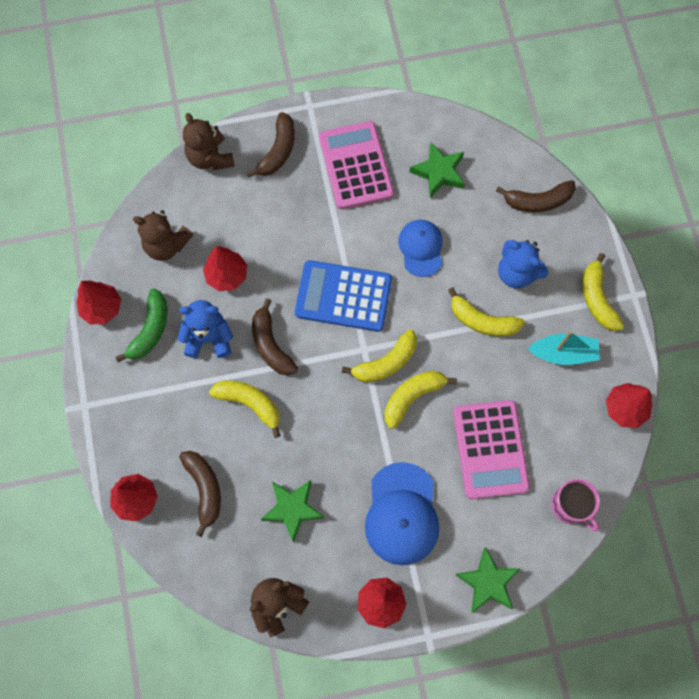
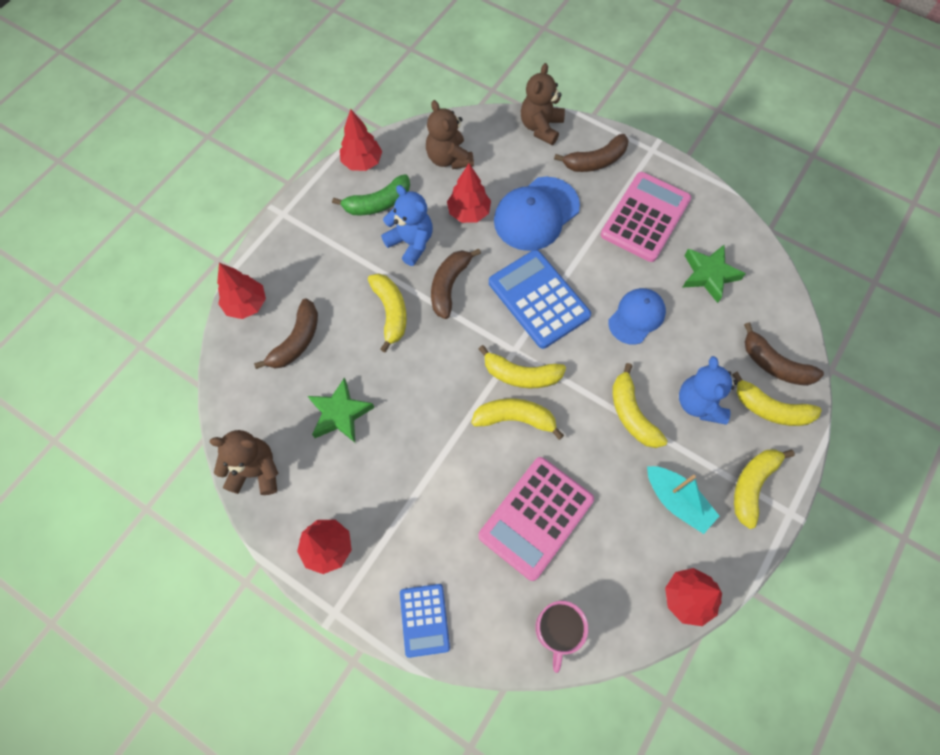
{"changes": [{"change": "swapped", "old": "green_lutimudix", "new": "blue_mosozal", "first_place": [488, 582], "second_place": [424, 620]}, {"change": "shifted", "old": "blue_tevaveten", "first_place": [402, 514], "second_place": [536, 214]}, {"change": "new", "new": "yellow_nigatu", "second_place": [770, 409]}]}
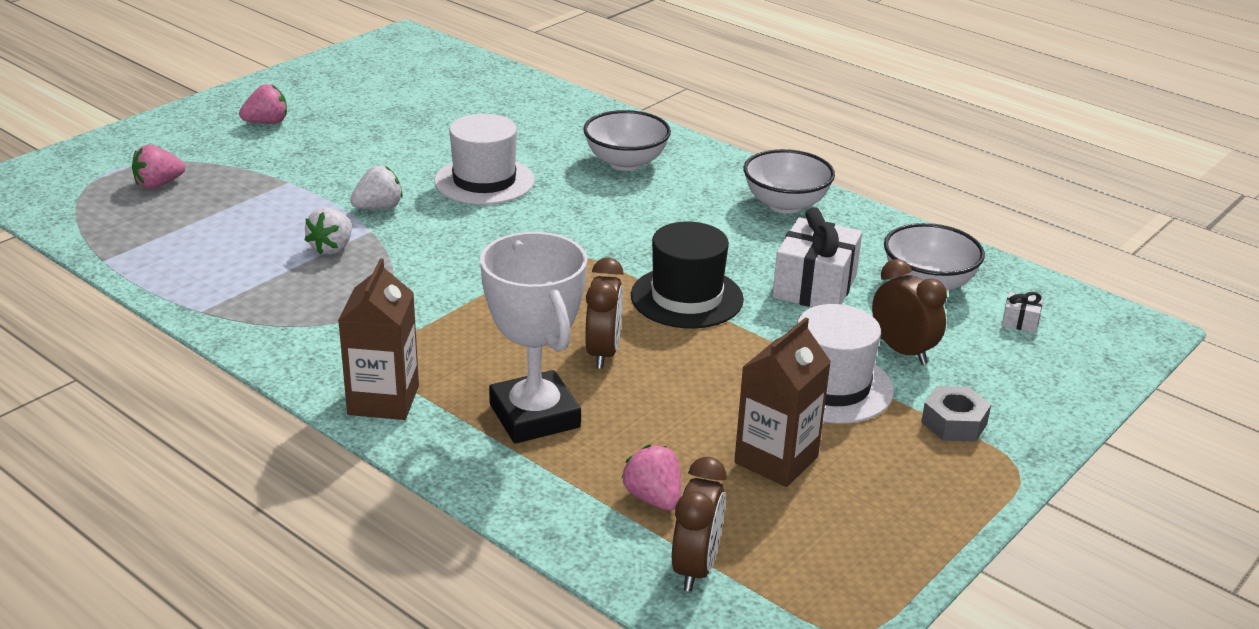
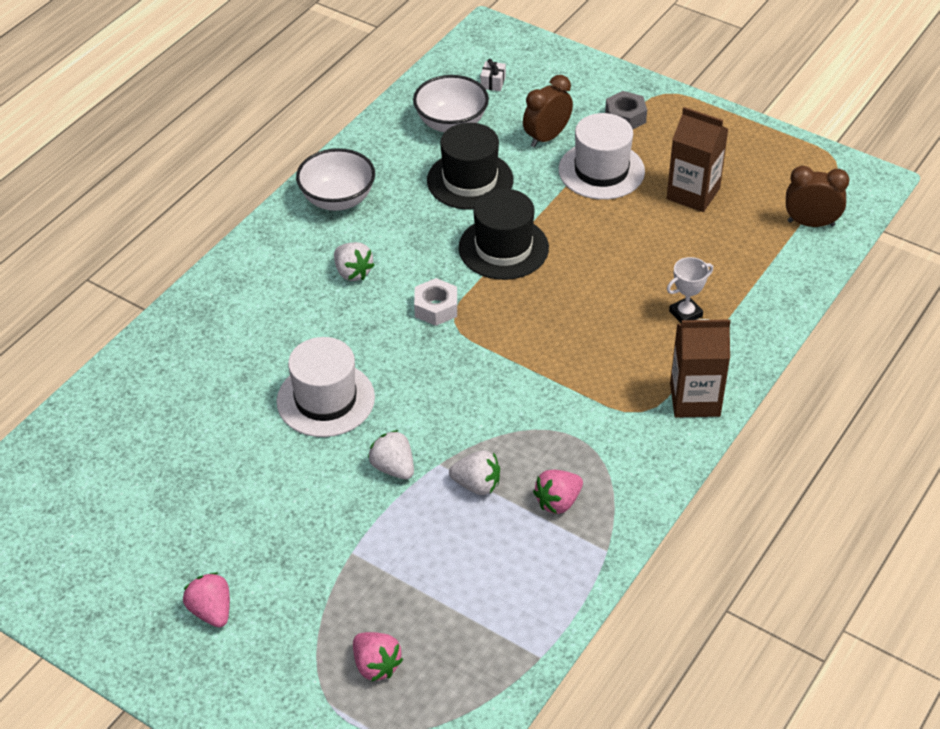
{"changes": [{"change": "new", "new": "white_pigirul", "second_place": [353, 272]}, {"change": "new", "new": "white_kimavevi", "second_place": [436, 308]}, {"change": "swapped", "old": "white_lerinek", "new": "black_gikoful", "first_place": [815, 287], "second_place": [470, 180]}, {"change": "shifted", "old": "pink_pigirul", "first_place": [653, 498], "second_place": [558, 502]}, {"change": "scaled", "old": "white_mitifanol", "first_place": [534, 416], "second_place": [685, 313], "factor": 0.46}, {"change": "gone", "old": "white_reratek", "first_place": [626, 162]}, {"change": "gone", "old": "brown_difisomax", "first_place": [603, 353]}]}
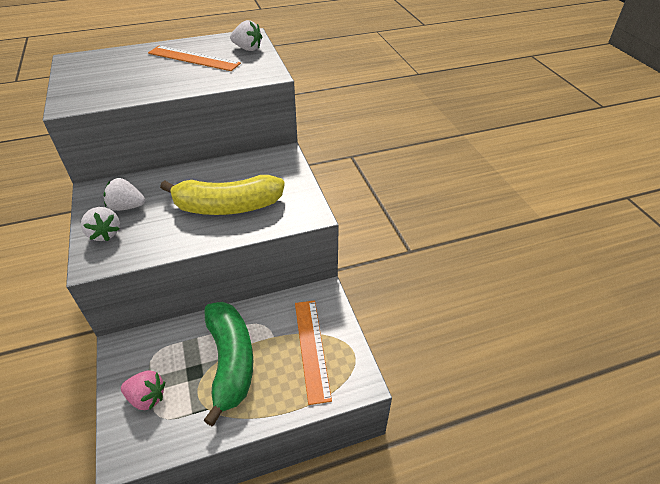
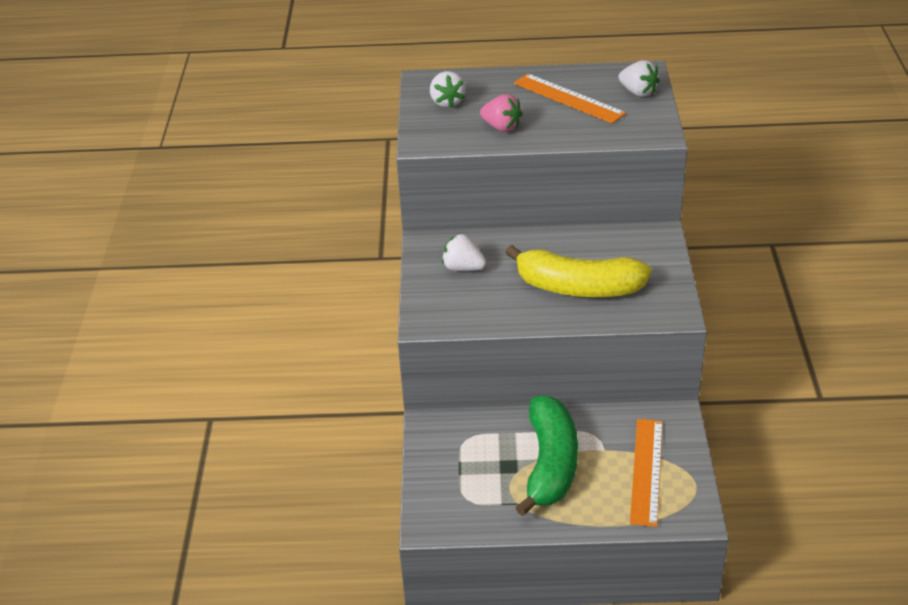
{"changes": [{"change": "shifted", "old": "white_pigirul", "first_place": [105, 233], "second_place": [447, 102]}, {"change": "shifted", "old": "pink_pigirul", "first_place": [147, 397], "second_place": [501, 127]}]}
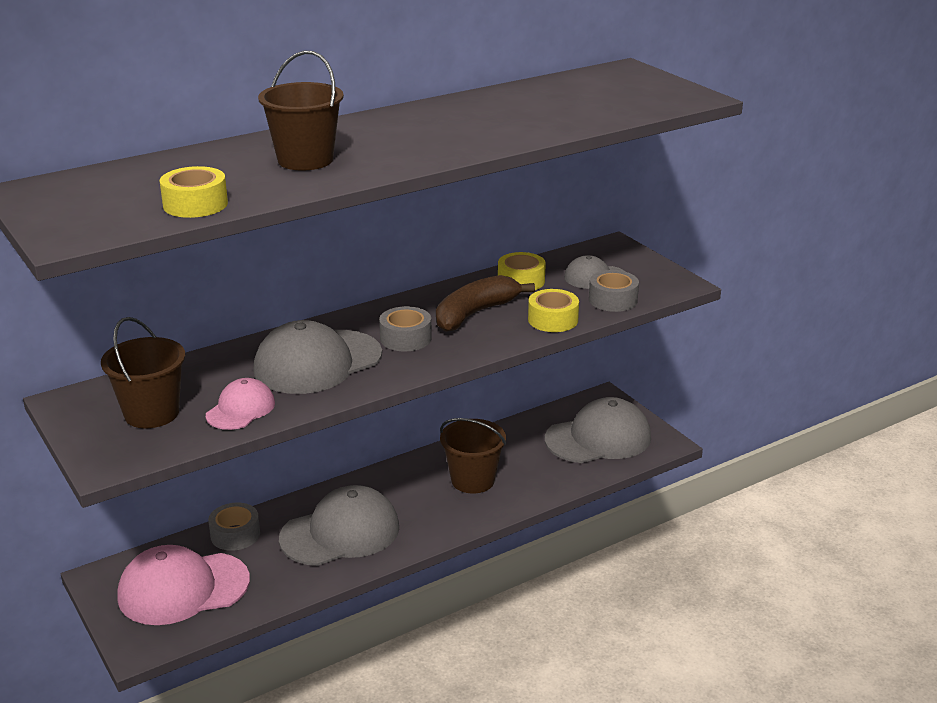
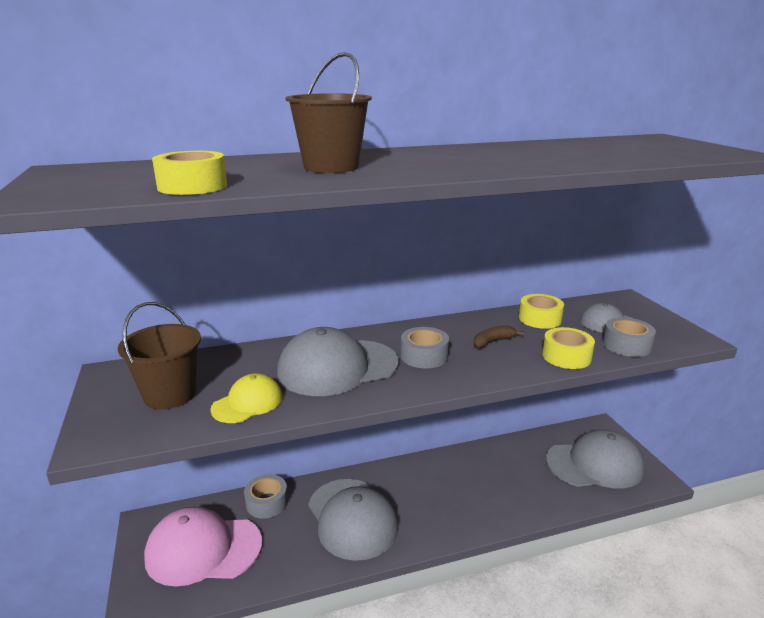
{"changes": [{"change": "repainted", "old": "pink_tevaveten", "new": "yellow_tevaveten", "first_place": [240, 409], "second_place": [248, 403]}, {"change": "rotated", "old": "grey_tevaveten", "first_place": [340, 533], "second_place": [352, 518], "degrees": 75}, {"change": "scaled", "old": "brown_nigatu", "first_place": [475, 313], "second_place": [493, 342], "factor": 0.52}, {"change": "gone", "old": "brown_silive", "first_place": [472, 480]}]}
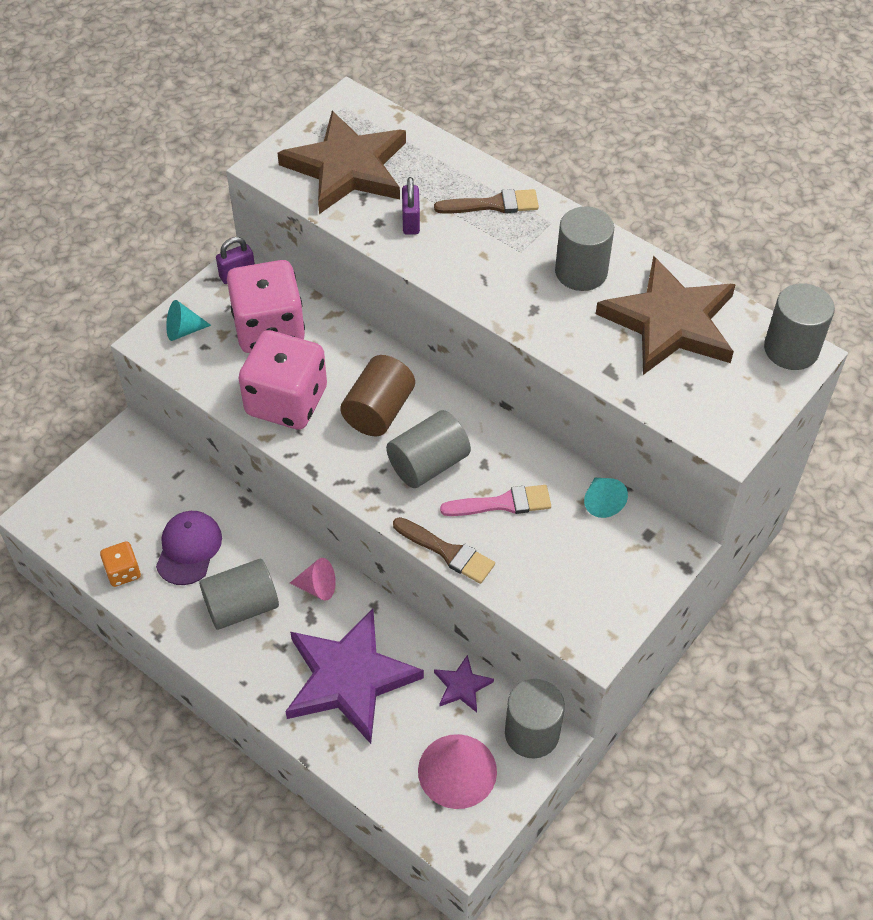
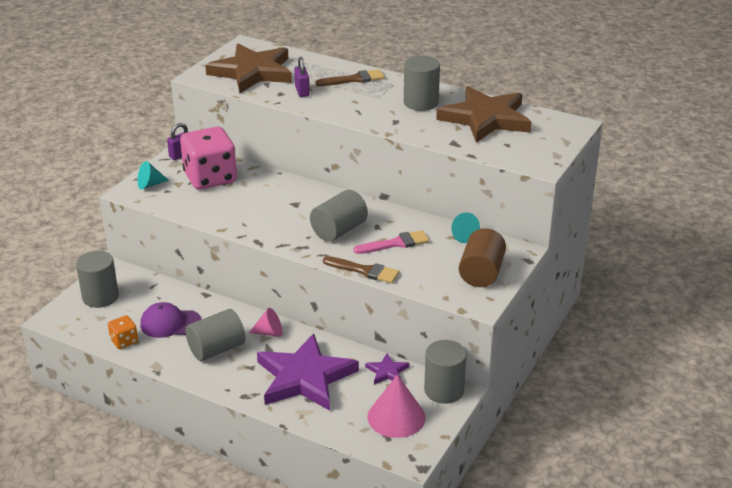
{"changes": [{"change": "shifted", "old": "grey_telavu", "first_place": [791, 349], "second_place": [100, 297]}, {"change": "rotated", "old": "purple_tevaveten", "first_place": [189, 549], "second_place": [170, 323], "degrees": -90}, {"change": "shifted", "old": "brown_telavu", "first_place": [378, 411], "second_place": [481, 273]}, {"change": "gone", "old": "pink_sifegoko", "first_place": [286, 401]}]}
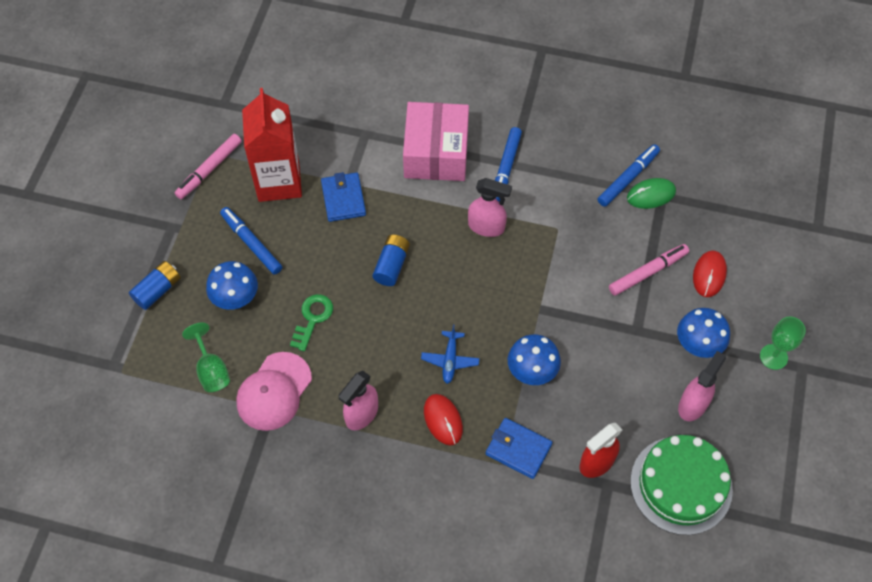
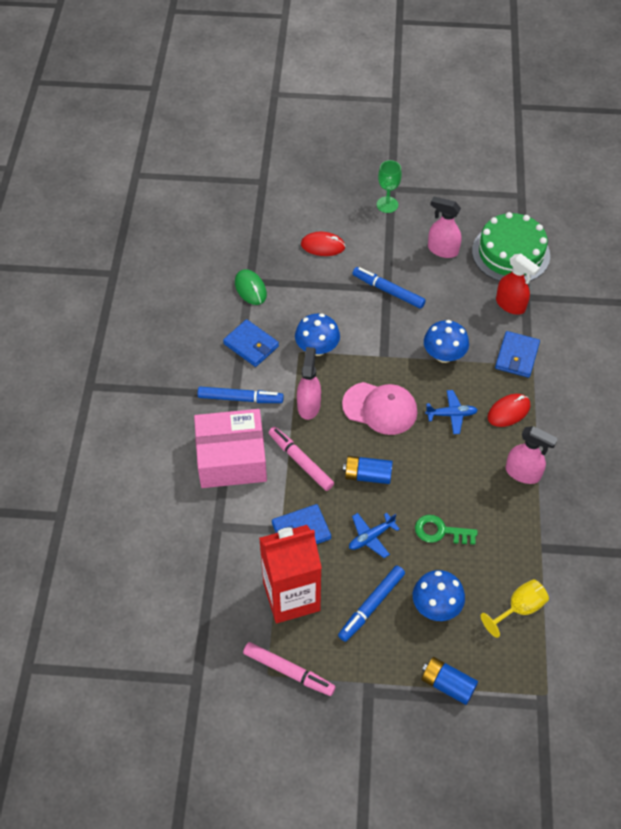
{"changes": [{"change": "new", "new": "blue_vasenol", "second_place": [251, 345]}, {"change": "shifted", "old": "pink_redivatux", "first_place": [648, 272], "second_place": [300, 461]}, {"change": "shifted", "old": "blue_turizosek", "first_place": [698, 344], "second_place": [317, 348]}, {"change": "shifted", "old": "pink_tevaveten", "first_place": [274, 391], "second_place": [380, 408]}, {"change": "new", "new": "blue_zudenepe", "second_place": [371, 537]}, {"change": "shifted", "old": "blue_redivatux", "first_place": [628, 178], "second_place": [388, 291]}, {"change": "repainted", "old": "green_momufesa", "new": "yellow_momufesa", "first_place": [211, 370], "second_place": [519, 608]}]}
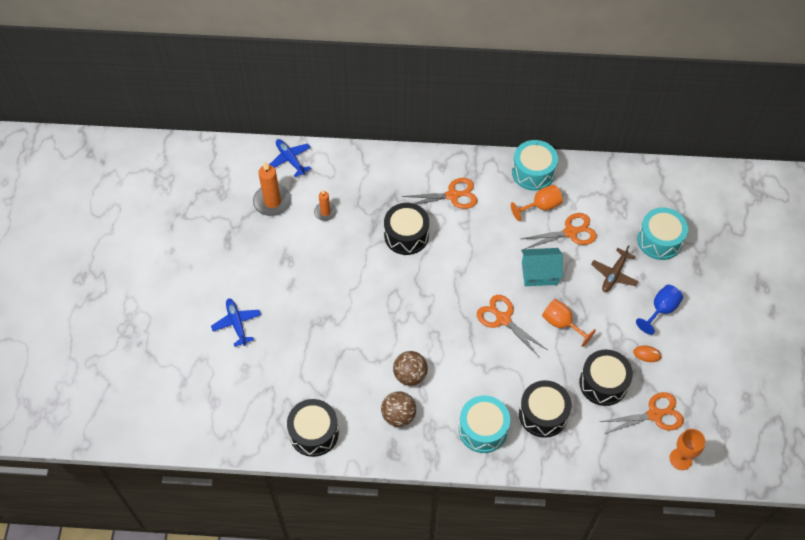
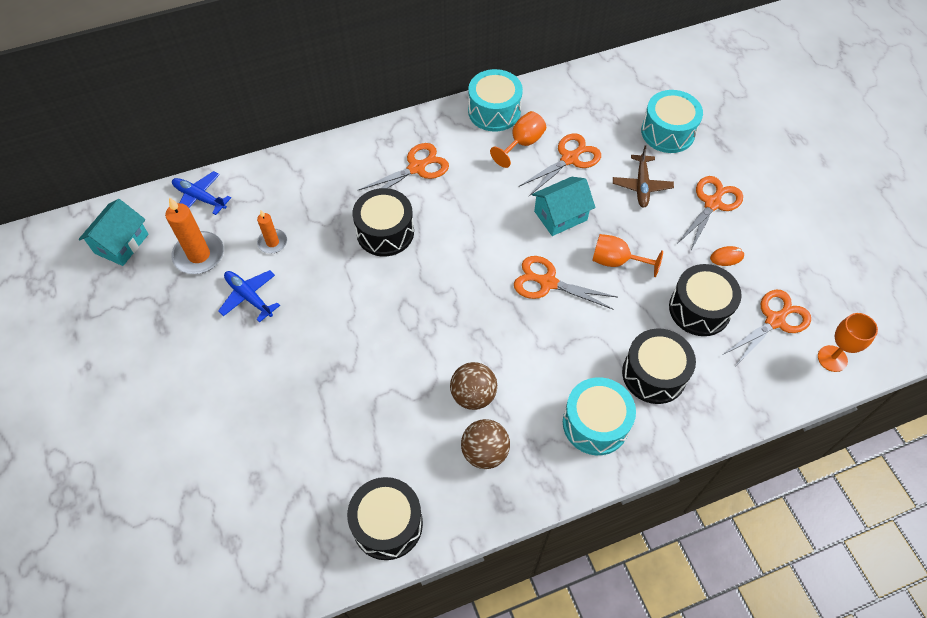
{"changes": [{"change": "new", "new": "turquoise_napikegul", "second_place": [121, 244]}, {"change": "shifted", "old": "blue_zudenepe", "first_place": [237, 324], "second_place": [249, 297]}, {"change": "swapped", "old": "blue_momufesa", "new": "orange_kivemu", "first_place": [661, 310], "second_place": [712, 204]}]}
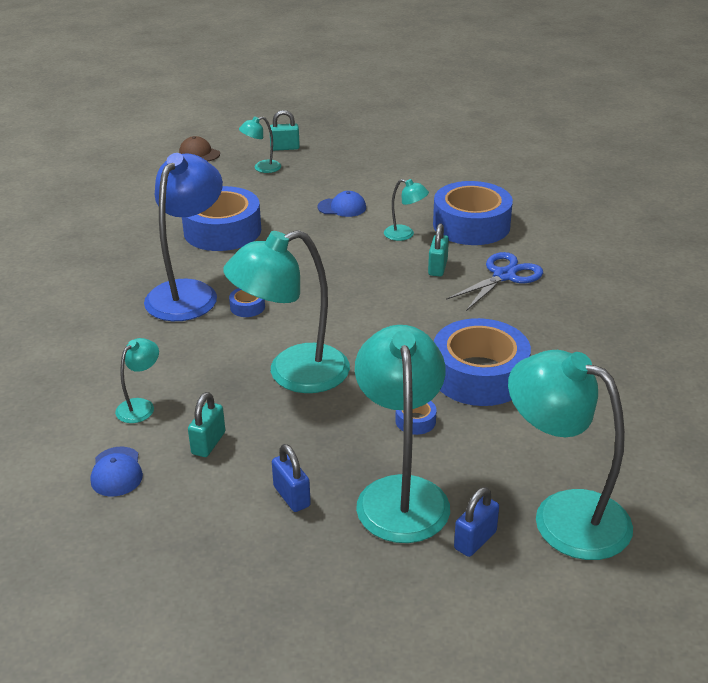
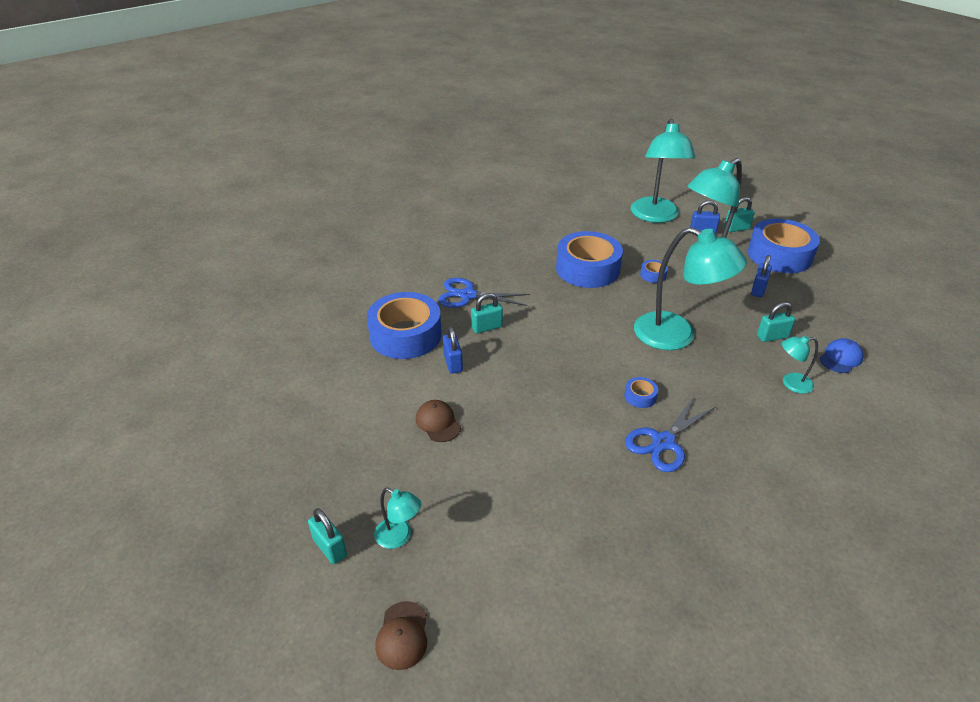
{"changes": [{"change": "repainted", "old": "blue_tevaveten", "new": "brown_tevaveten", "first_place": [342, 207], "second_place": [438, 423]}, {"change": "swapped", "old": "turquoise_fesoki", "new": "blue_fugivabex", "first_place": [405, 234], "second_place": [453, 363]}, {"change": "swapped", "old": "blue_fesoki", "new": "blue_kivemu", "first_place": [188, 292], "second_place": [663, 442]}, {"change": "new", "new": "turquoise_fugivabex", "second_place": [736, 229]}, {"change": "shifted", "old": "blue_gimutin", "first_place": [222, 231], "second_place": [779, 255]}]}
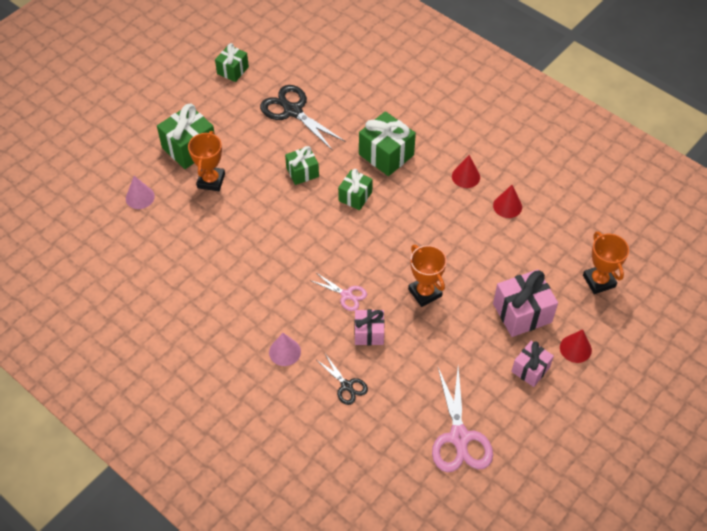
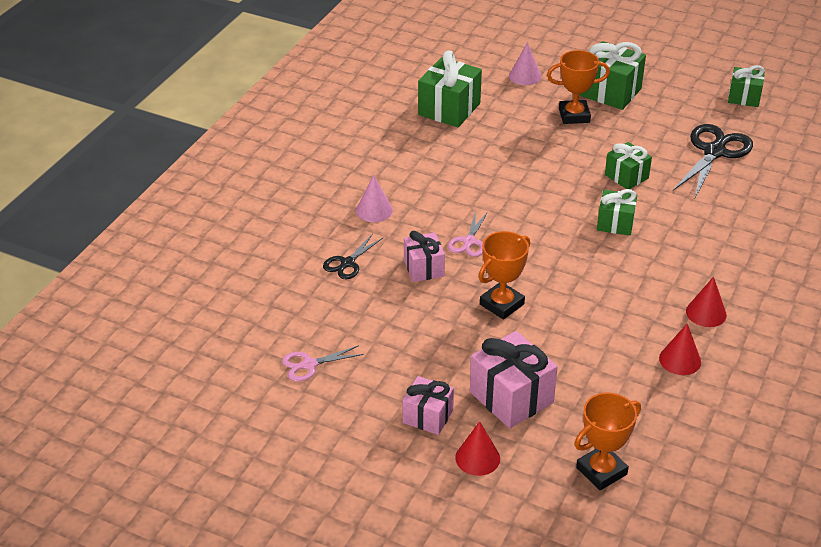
{"changes": [{"change": "scaled", "old": "pink_kivemu", "first_place": [459, 437], "second_place": [309, 364], "factor": 0.54}, {"change": "shifted", "old": "green_lerinek", "first_place": [386, 155], "second_place": [449, 109]}]}
